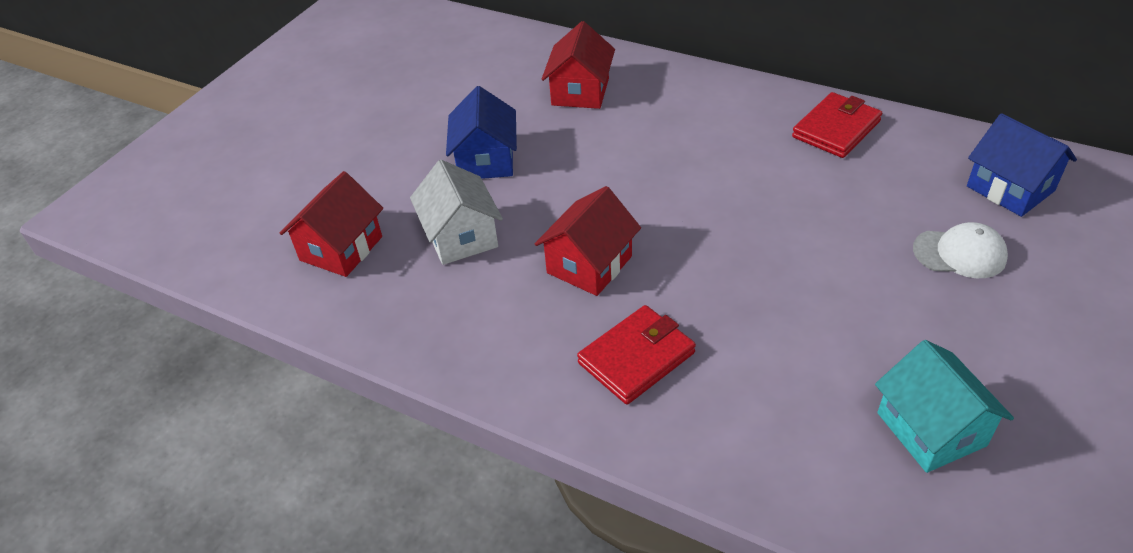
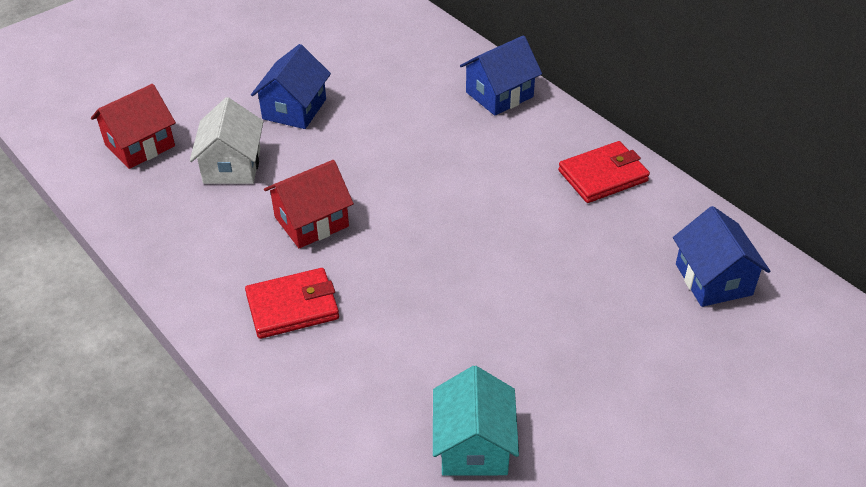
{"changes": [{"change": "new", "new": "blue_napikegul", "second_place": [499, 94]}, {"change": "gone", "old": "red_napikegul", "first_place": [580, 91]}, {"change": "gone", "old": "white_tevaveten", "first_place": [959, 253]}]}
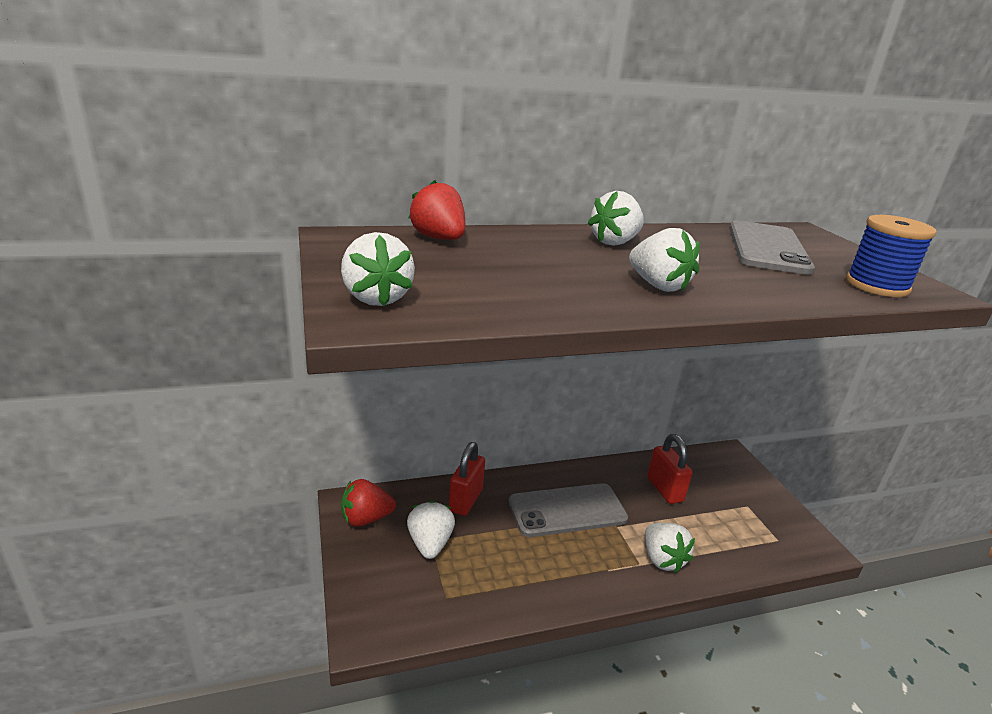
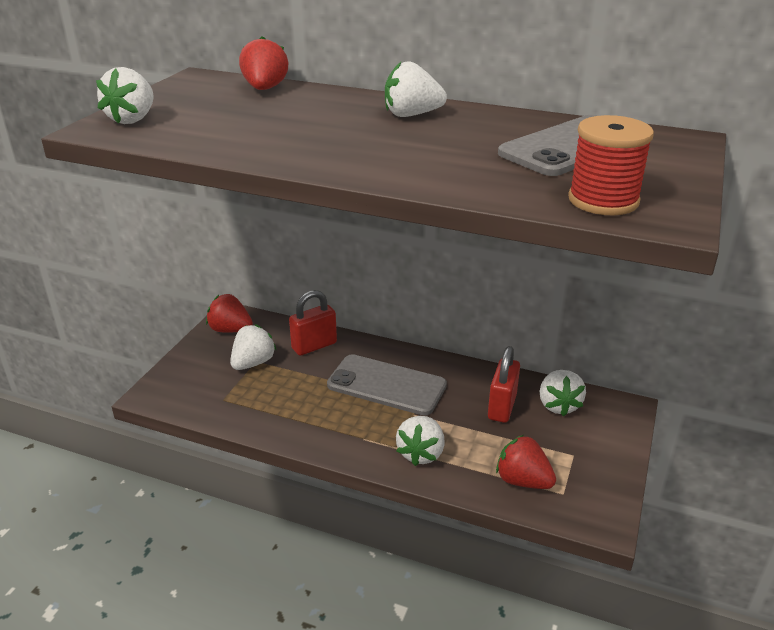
{"changes": [{"change": "new", "new": "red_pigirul", "second_place": [523, 481]}, {"change": "shifted", "old": "white_pigirul", "first_place": [658, 285], "second_place": [558, 405]}, {"change": "repainted", "old": "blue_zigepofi", "new": "red_zigepofi", "first_place": [876, 286], "second_place": [603, 200]}]}
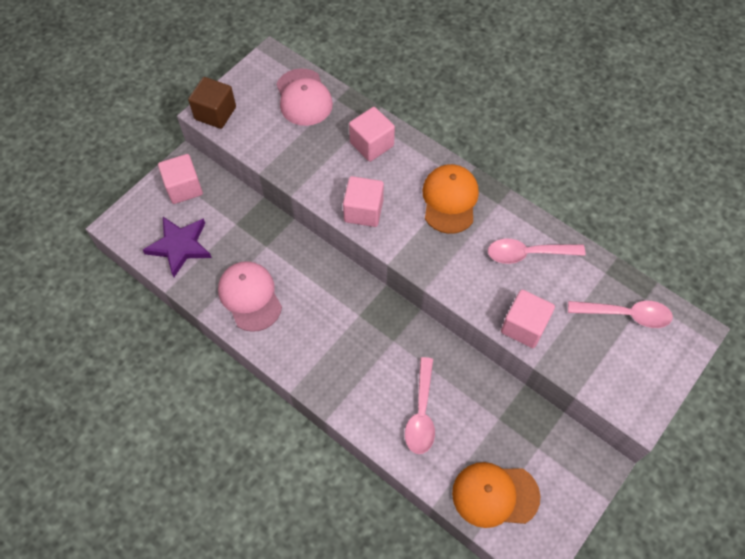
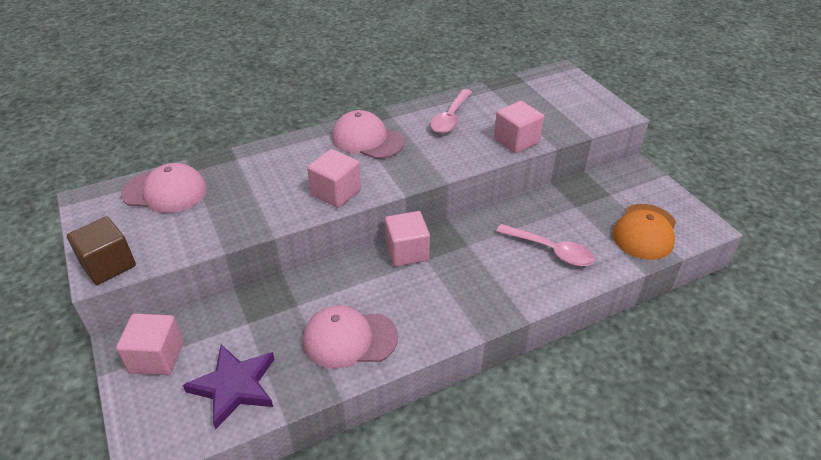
{"changes": [{"change": "repainted", "old": "orange_tevaveten", "new": "pink_tevaveten", "first_place": [450, 200], "second_place": [367, 140]}, {"change": "shifted", "old": "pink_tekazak", "first_place": [371, 144], "second_place": [407, 252]}, {"change": "gone", "old": "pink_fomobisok", "first_place": [626, 315]}]}
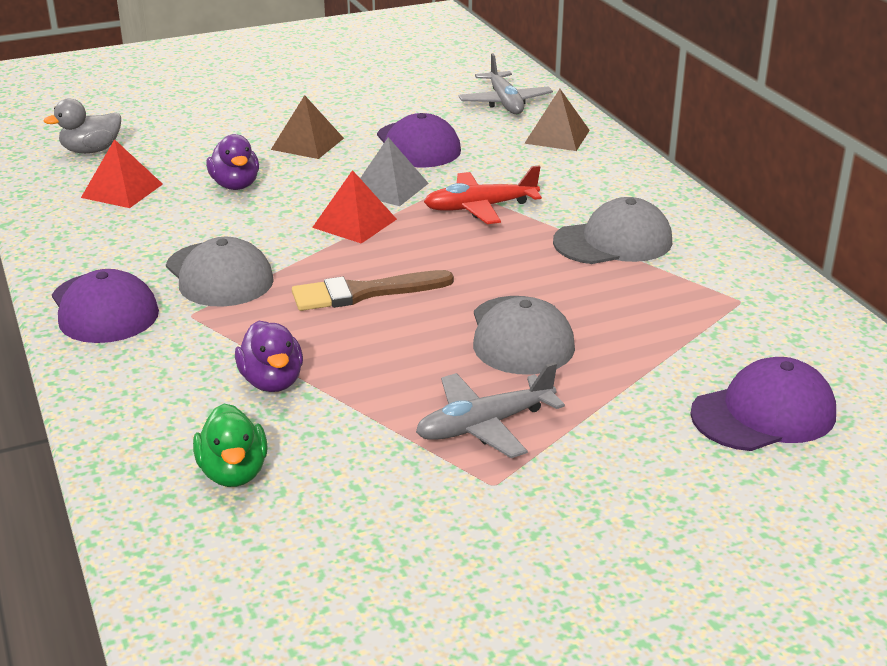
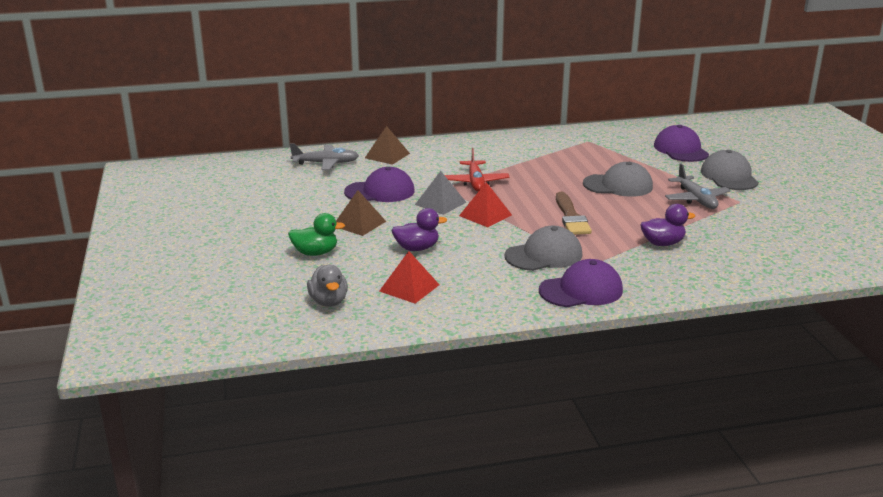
{"changes": [{"change": "shifted", "old": "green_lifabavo", "first_place": [233, 473], "second_place": [315, 253]}, {"change": "shifted", "old": "grey_tevaveten", "first_place": [613, 242], "second_place": [729, 176]}]}
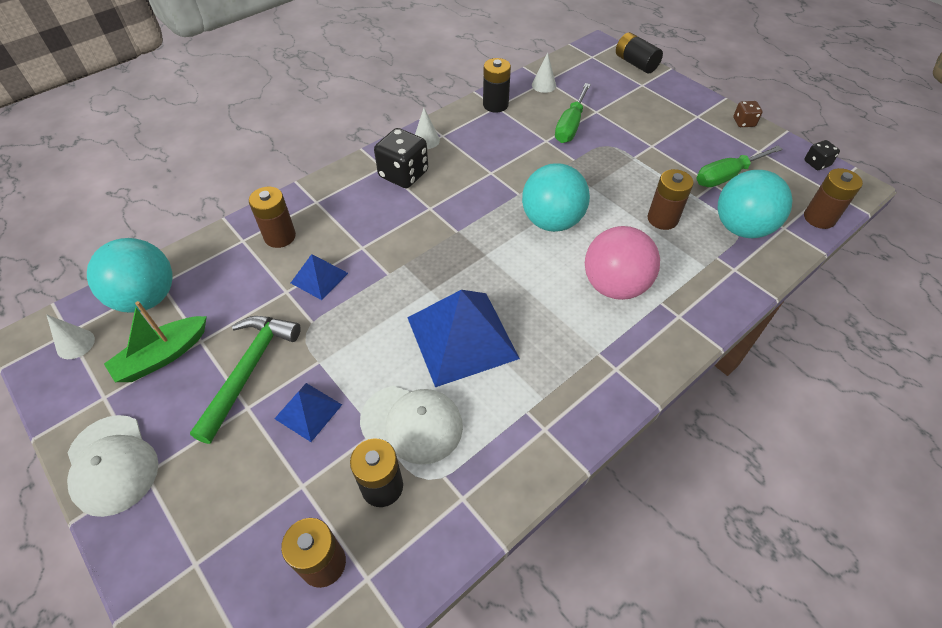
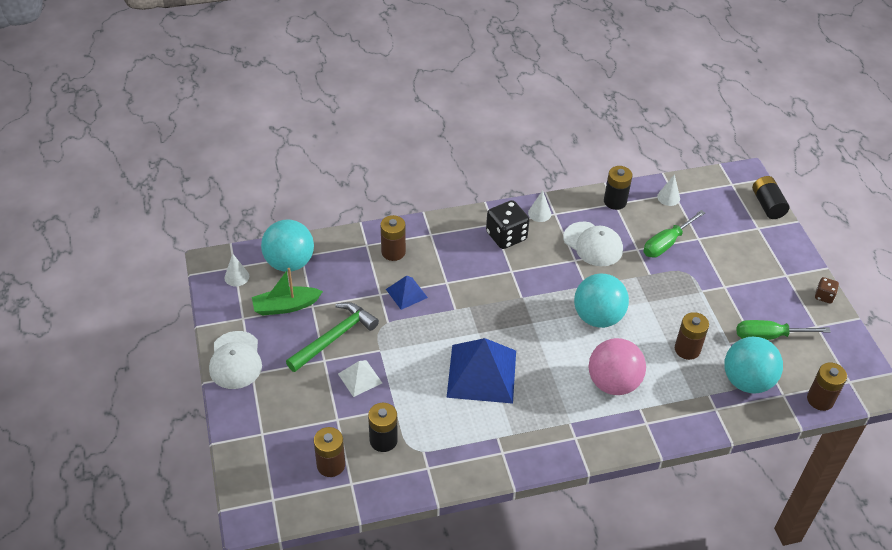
{"changes": [{"change": "repainted", "old": "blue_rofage", "new": "white_rofage", "first_place": [308, 411], "second_place": [360, 378]}, {"change": "shifted", "old": "white_tevaveten", "first_place": [412, 423], "second_place": [593, 244]}, {"change": "gone", "old": "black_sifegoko", "first_place": [816, 163]}]}
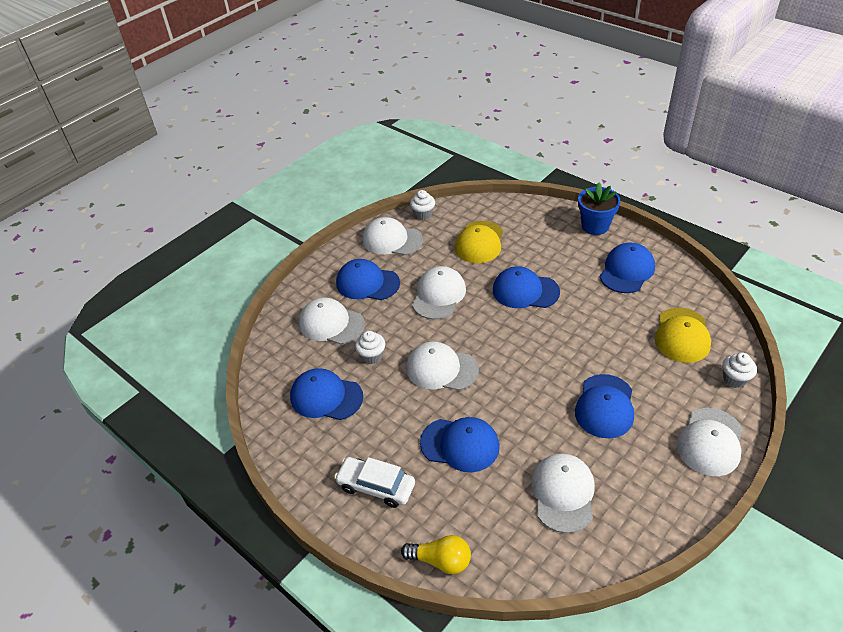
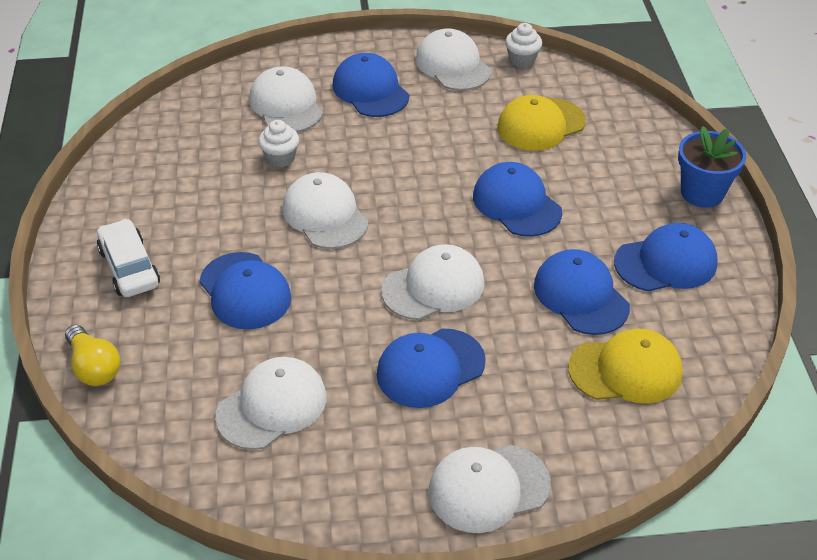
{"changes": [{"change": "shifted", "old": "white_tevaveten", "first_place": [439, 295], "second_place": [433, 287]}, {"change": "shifted", "old": "blue_tevaveten", "first_place": [326, 397], "second_place": [581, 296]}, {"change": "rotated", "old": "yellow_tevaveten", "first_place": [682, 335], "second_place": [625, 370], "degrees": -150}, {"change": "gone", "old": "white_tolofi", "first_place": [734, 379]}]}
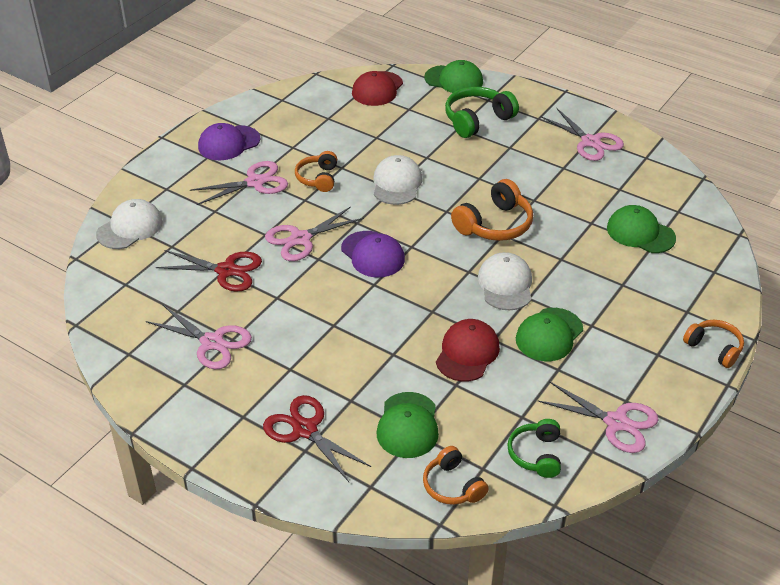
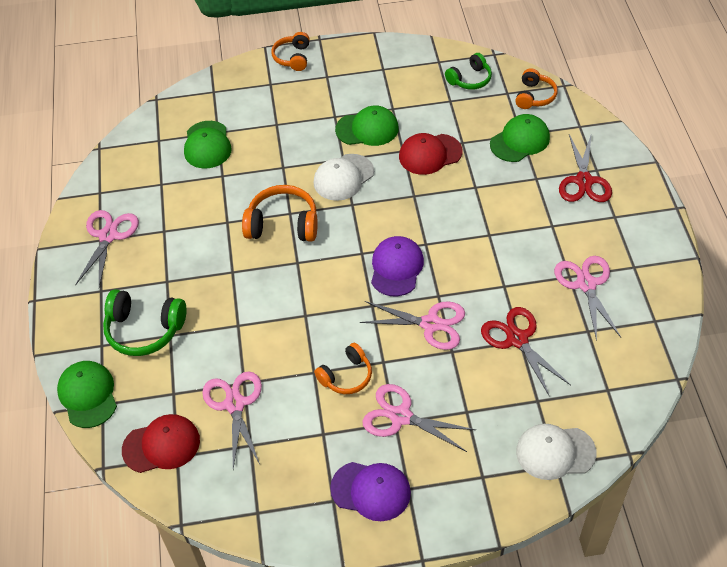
{"changes": [{"change": "shifted", "old": "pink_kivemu", "first_place": [616, 422], "second_place": [235, 404]}, {"change": "gone", "old": "white_tevaveten", "first_place": [397, 183]}]}
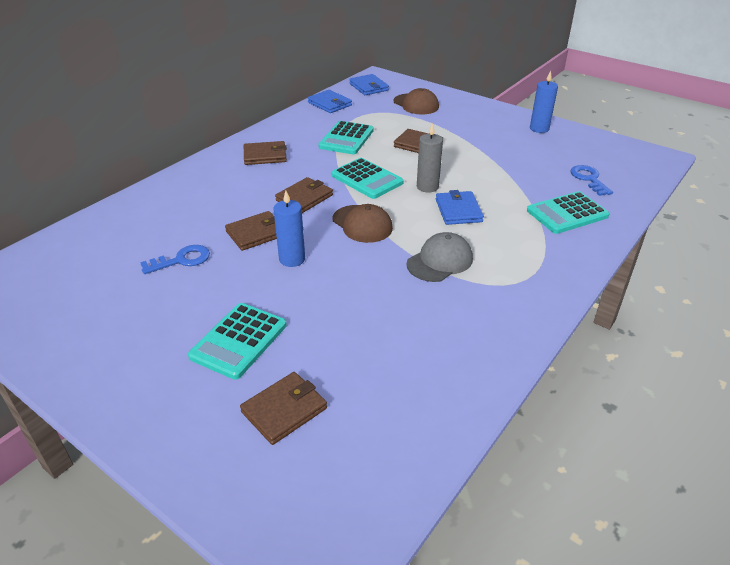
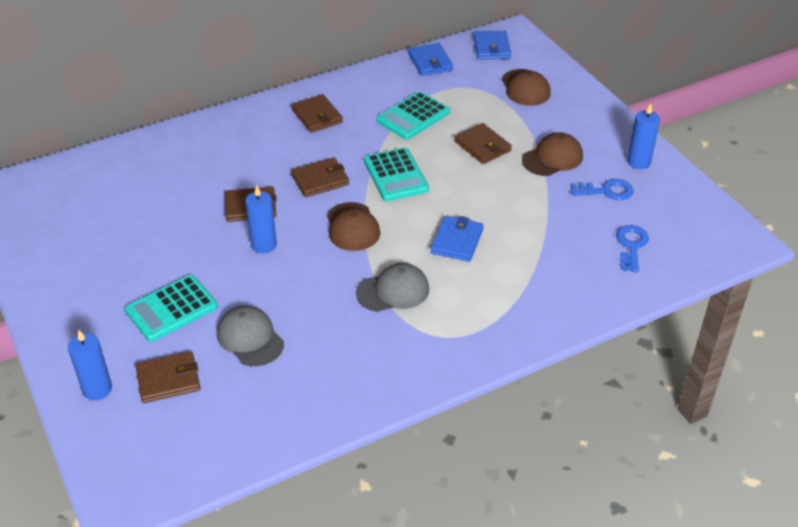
{"changes": [{"change": "new", "new": "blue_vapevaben", "second_place": [97, 389]}, {"change": "new", "new": "grey_tevaveten", "second_place": [250, 338]}, {"change": "rotated", "old": "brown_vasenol", "first_place": [265, 156], "second_place": [317, 116], "degrees": 45}, {"change": "new", "new": "brown_tevaveten", "second_place": [552, 158]}, {"change": "shifted", "old": "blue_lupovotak", "first_place": [181, 260], "second_place": [606, 191]}, {"change": "gone", "old": "grey_vapevaben", "first_place": [427, 187]}, {"change": "gone", "old": "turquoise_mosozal", "first_place": [567, 213]}]}
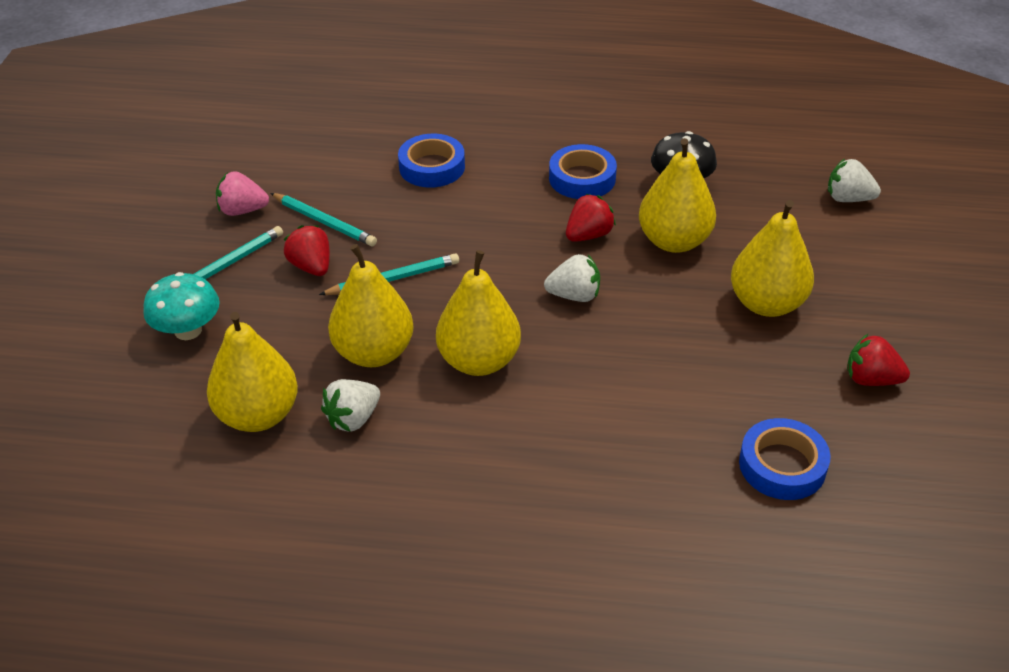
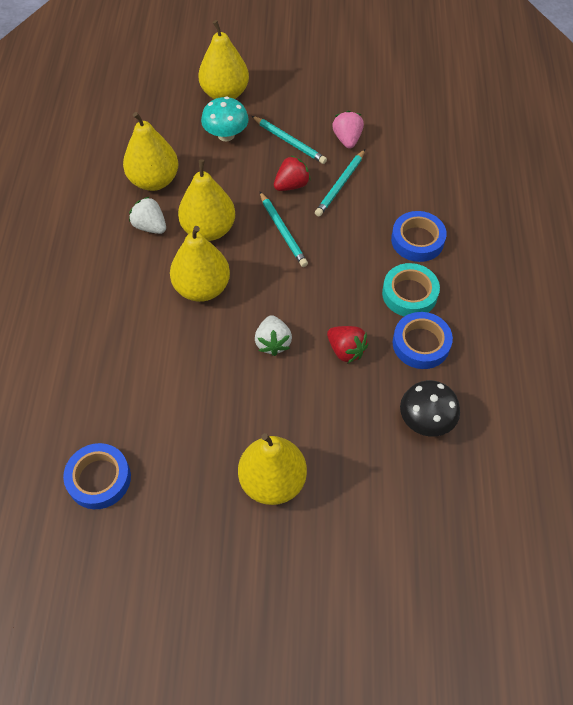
{"changes": [{"change": "shifted", "old": "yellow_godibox", "first_place": [674, 241], "second_place": [225, 93]}, {"change": "new", "new": "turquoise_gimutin", "second_place": [409, 294]}, {"change": "gone", "old": "white_pigirul", "first_place": [848, 198]}, {"change": "gone", "old": "red_pigirul", "first_place": [871, 379]}]}
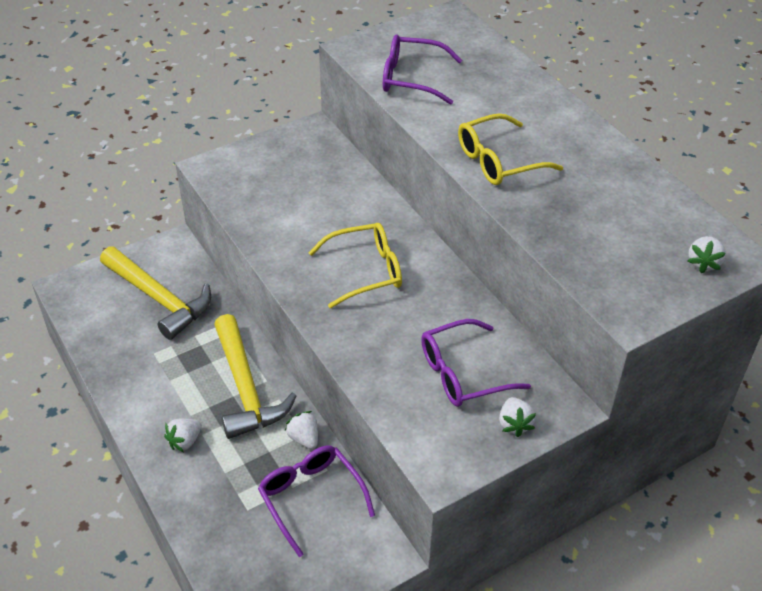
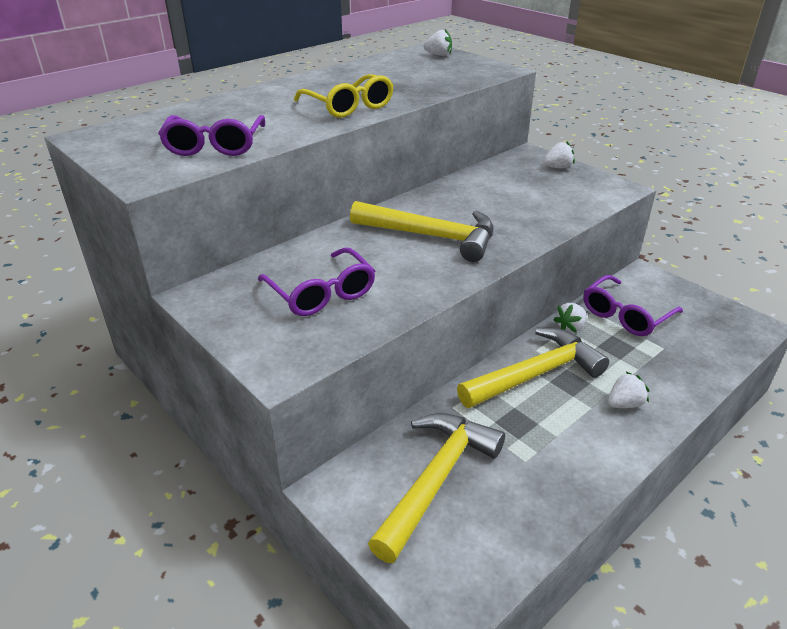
{"changes": [{"change": "shifted", "old": "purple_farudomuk", "first_place": [463, 373], "second_place": [321, 293]}, {"change": "swapped", "old": "yellow_farudomuk", "new": "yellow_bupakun", "first_place": [365, 271], "second_place": [431, 236]}, {"change": "rotated", "old": "white_pigirul", "first_place": [185, 441], "second_place": [624, 404], "degrees": -60}]}
